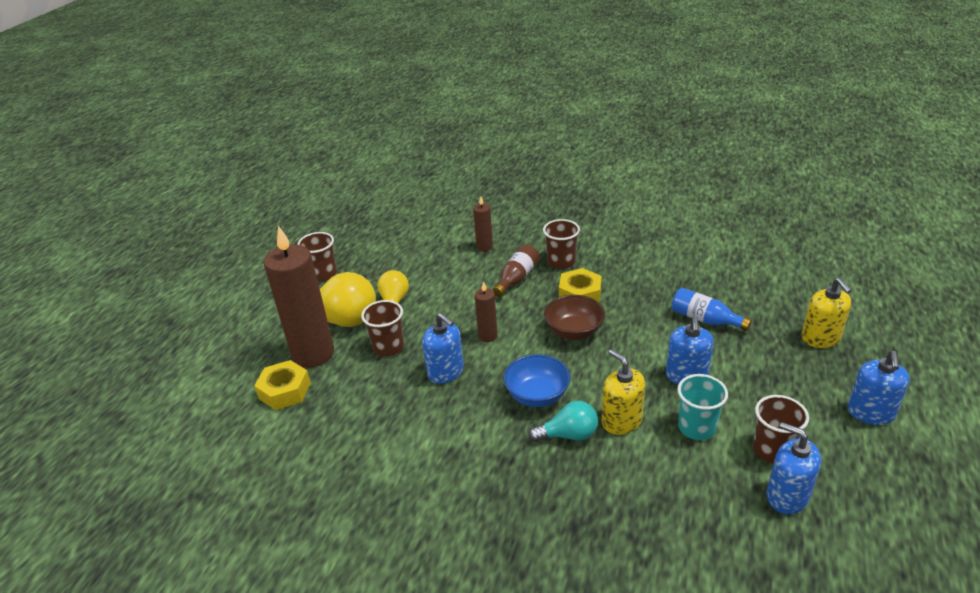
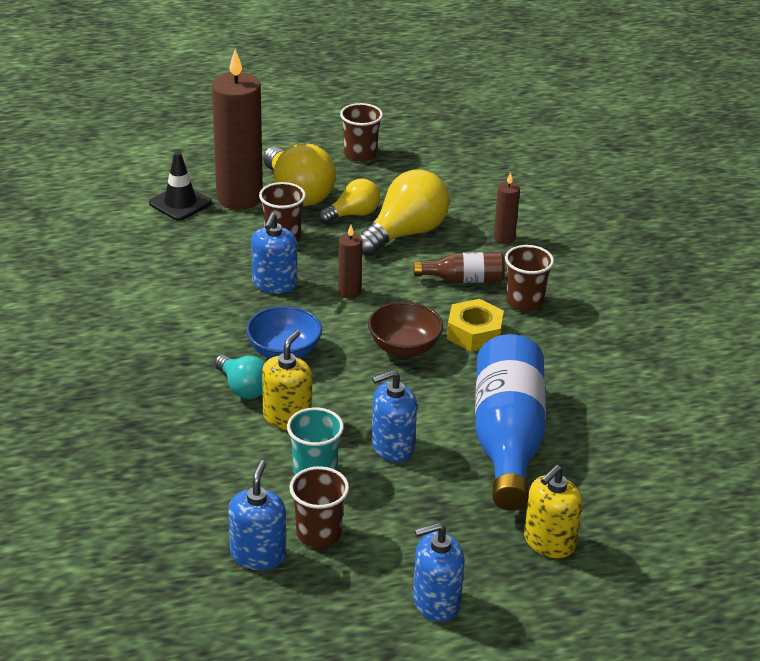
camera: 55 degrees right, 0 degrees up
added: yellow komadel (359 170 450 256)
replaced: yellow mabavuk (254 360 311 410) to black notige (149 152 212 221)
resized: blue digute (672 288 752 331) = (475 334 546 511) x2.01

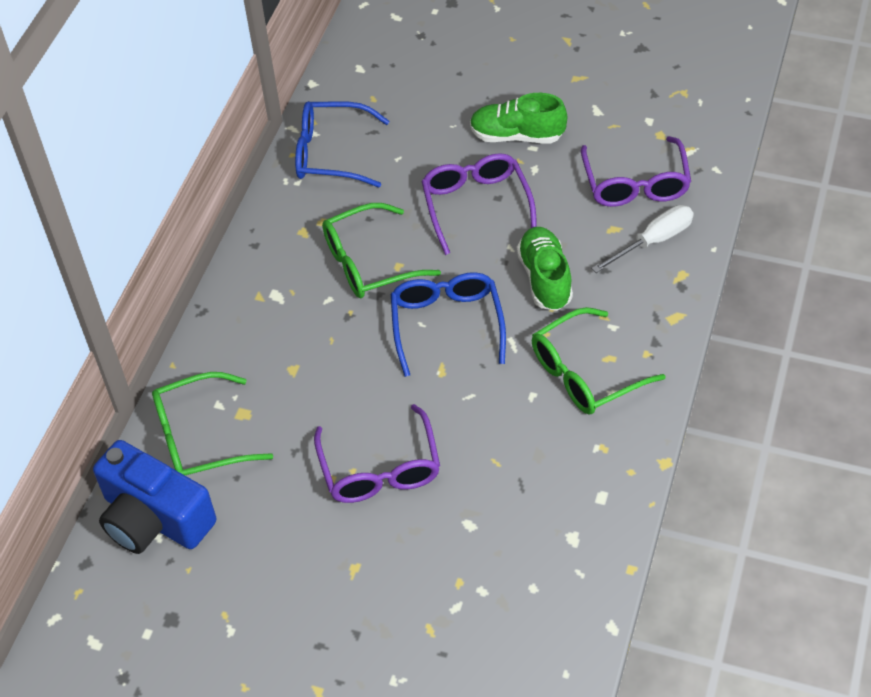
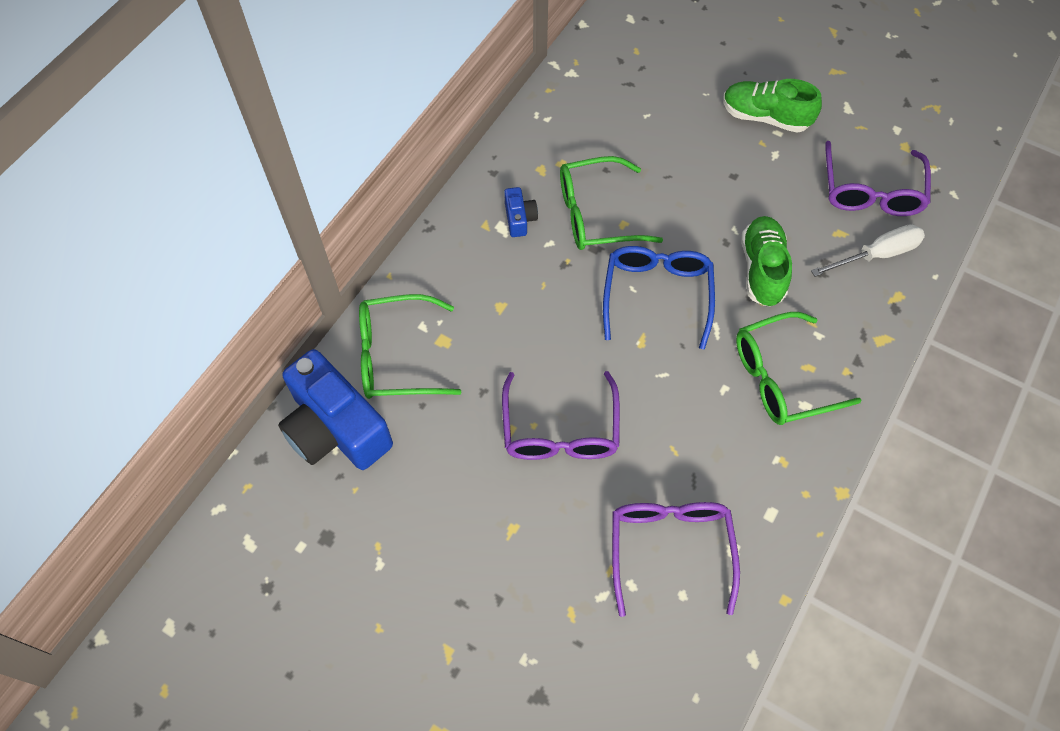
camera: 10 degrees right, 10 degrees up
removed: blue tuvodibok (295 101 390 188)
added: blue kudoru (504 187 538 237)
moved: purple tuvodibok (421 153 537 255) to (612 502 740 617)

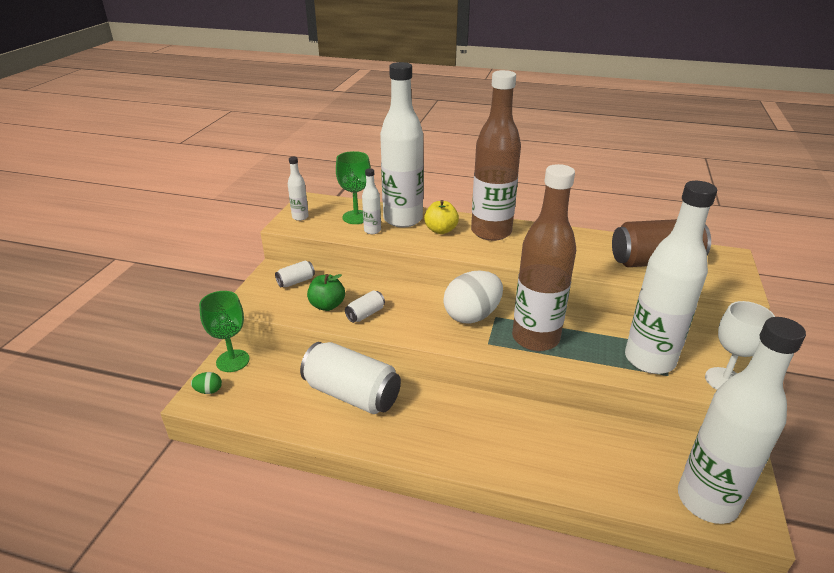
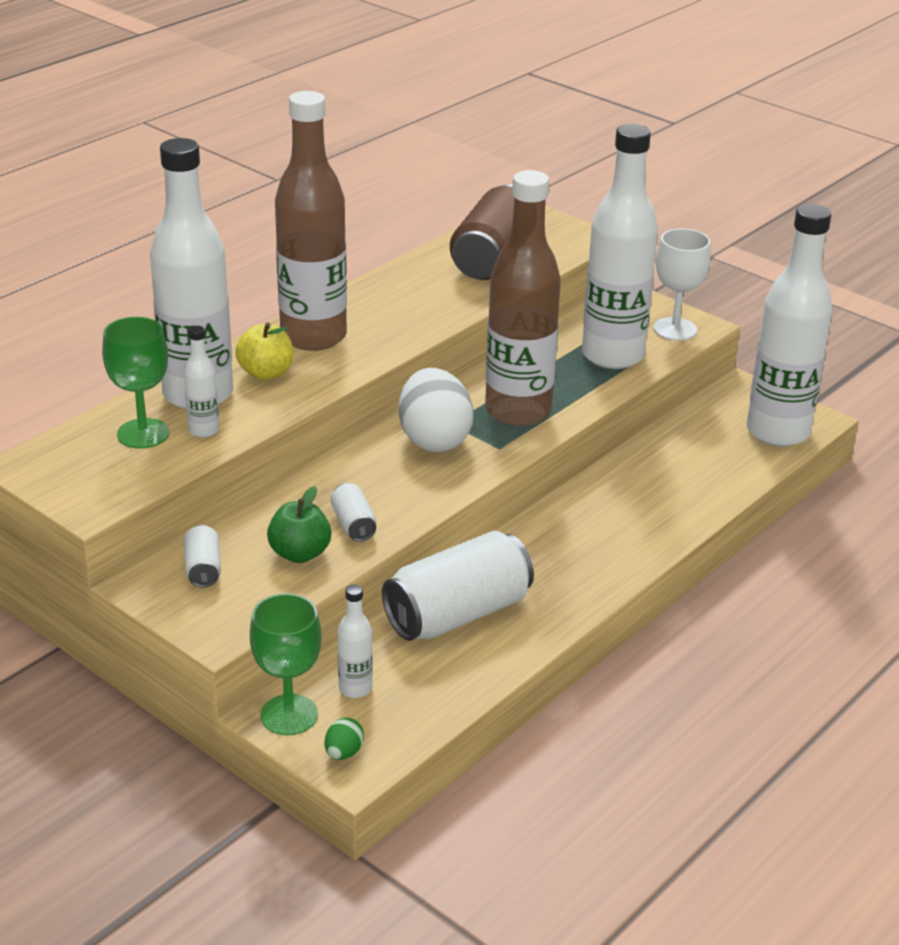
camera: 65 degrees left, 0 degrees up
moved: white digute (288 157 309 221) to (338 585 372 698)

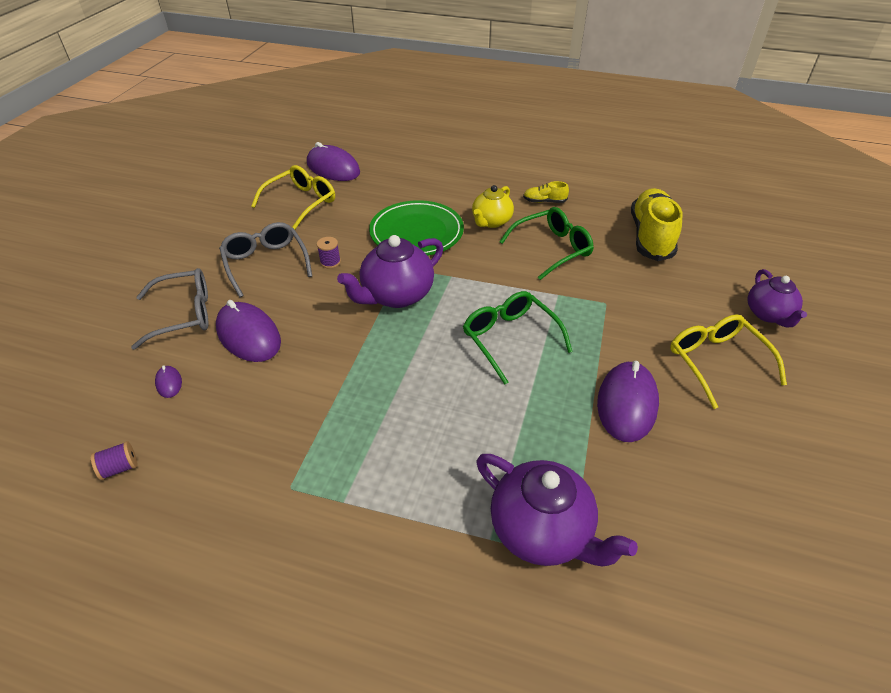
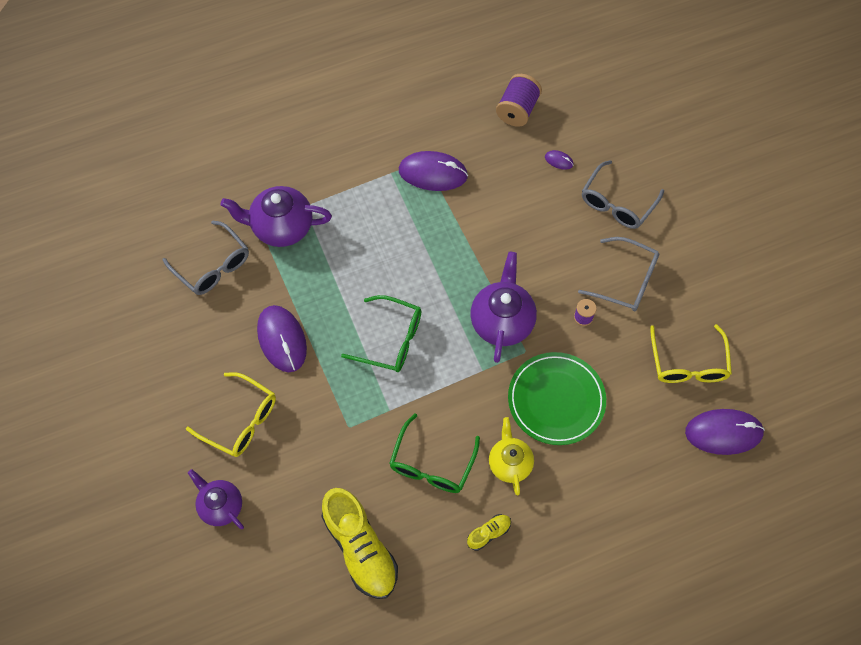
camera: 140 degrees right, 20 degrees up
added: grey tuvodibok (163 220 249 295)
moved: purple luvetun (216 300 281 362) to (399 151 468 191)
resized: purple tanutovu (91 441 137 480) = (496 74 542 127) x1.90

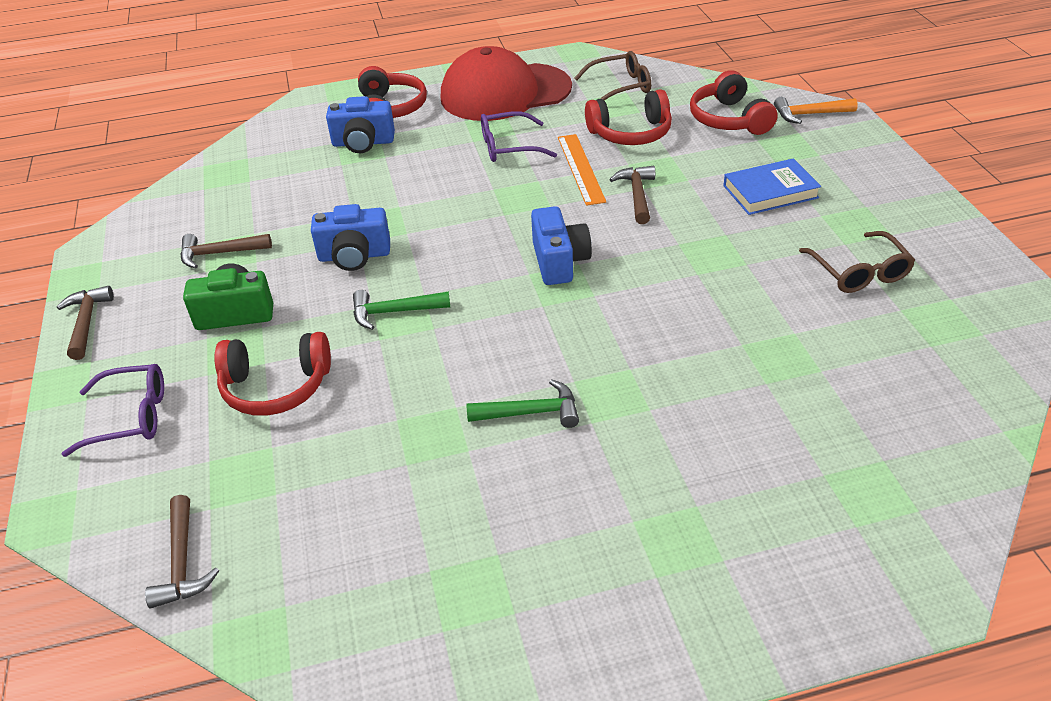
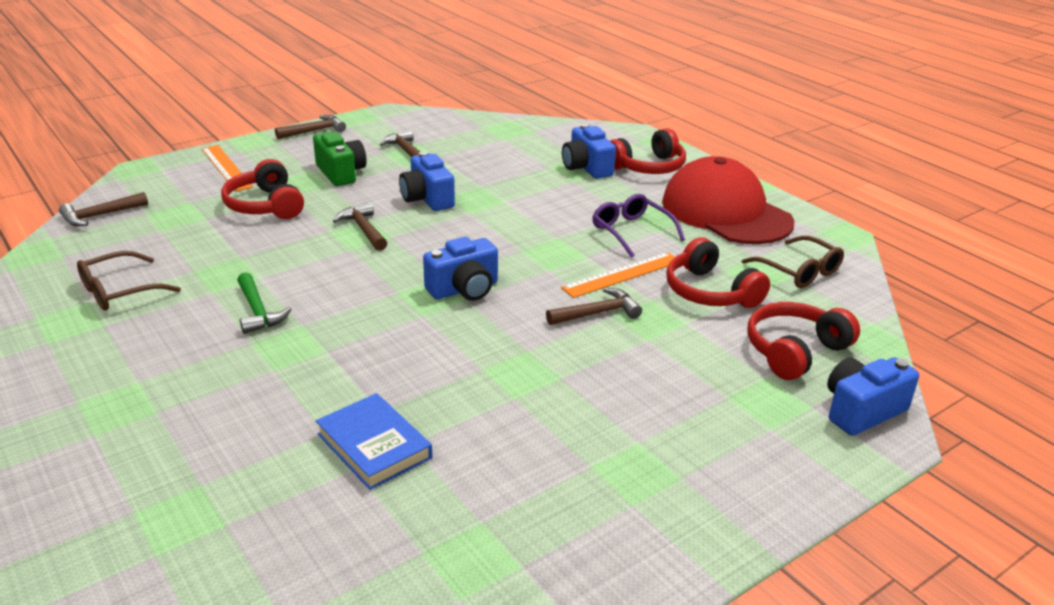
camera: 65 degrees right, 10 degrees down
moved: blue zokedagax (723 158 821 215) to (316 393 432 490); brown tuvodibok (799 231 915 293) to (77 251 181 310)
replaced: purple tuvodibok (62 364 164 457) to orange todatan (201 145 253 191); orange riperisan (774 97 858 124) to blue kudoru (827 357 919 436)
recoloured: green riperisan (353 290 450 330) to brown riperisan (333 202 387 251)

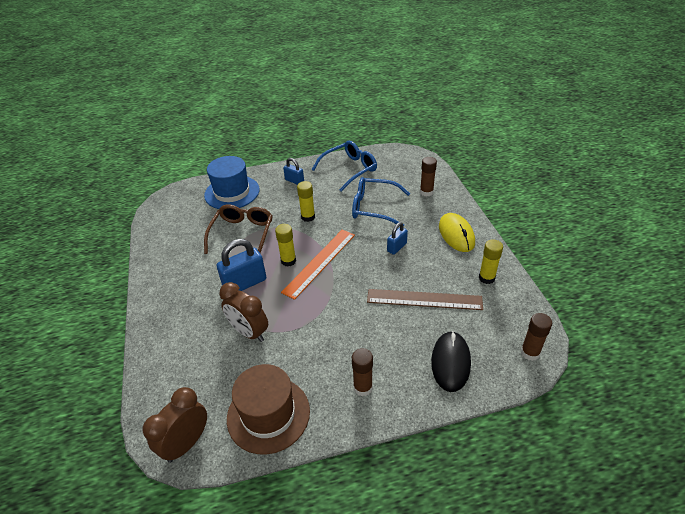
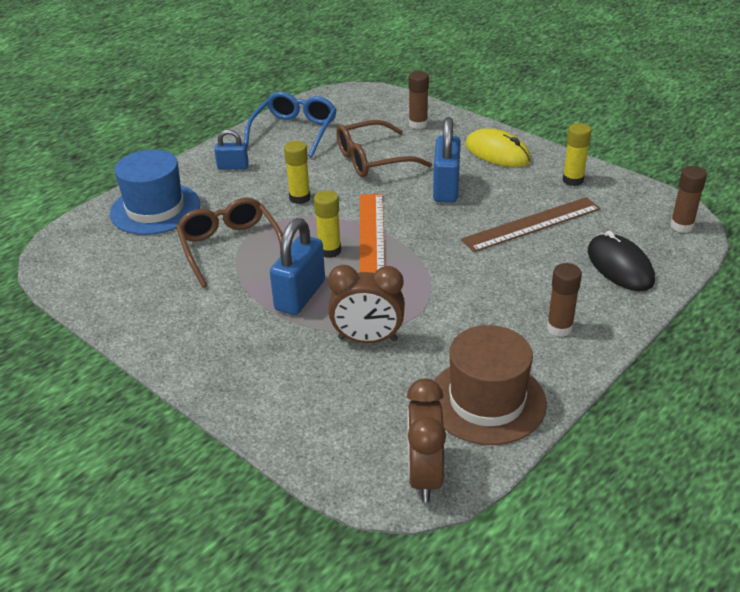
camera: 35 degrees left, 5 degrees down
recoloured: blue tuvodibok (352 177 410 226) to brown tuvodibok (336 120 432 178)
resized: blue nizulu (387 222 408 255) = (433 117 461 203) x1.75

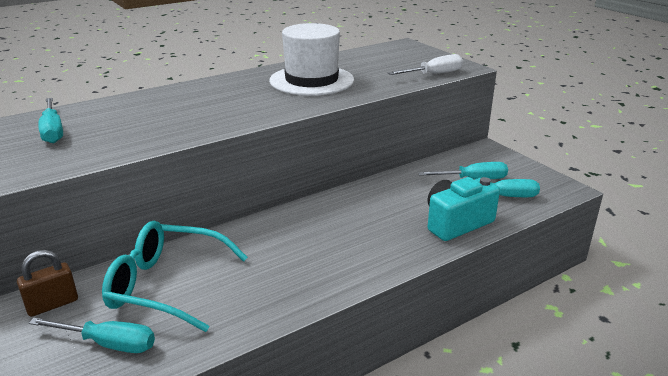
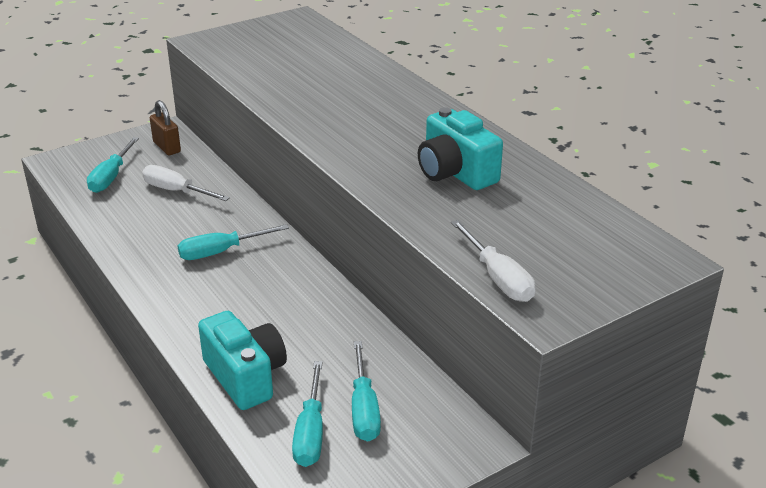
camera: 90 degrees right, 5 degrees up
moved: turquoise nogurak (38 98 63 143) to (177 224 289 260)
replaced: turquoise tuvodibok (102 221 248 332) to white nogurak (142 165 230 201); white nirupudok (269 23 354 96) to turquoise kudoru (418 107 503 190)

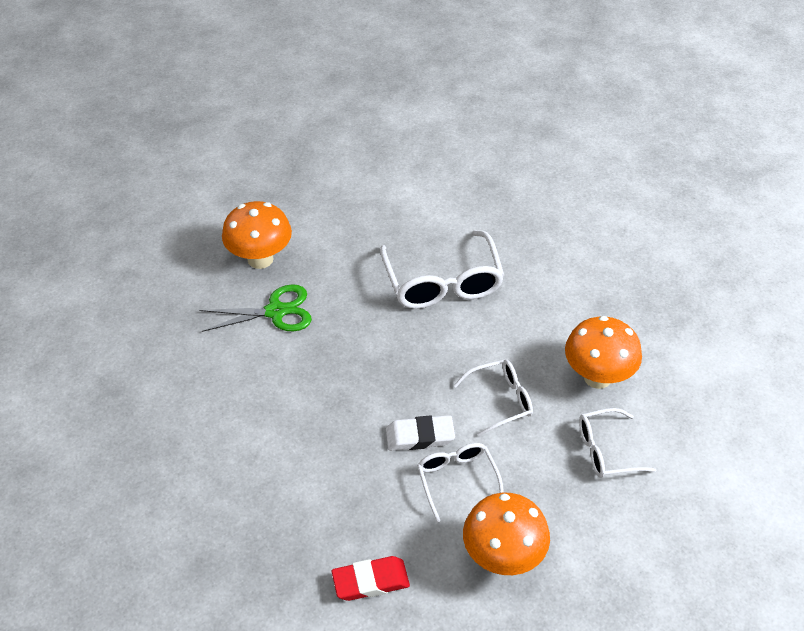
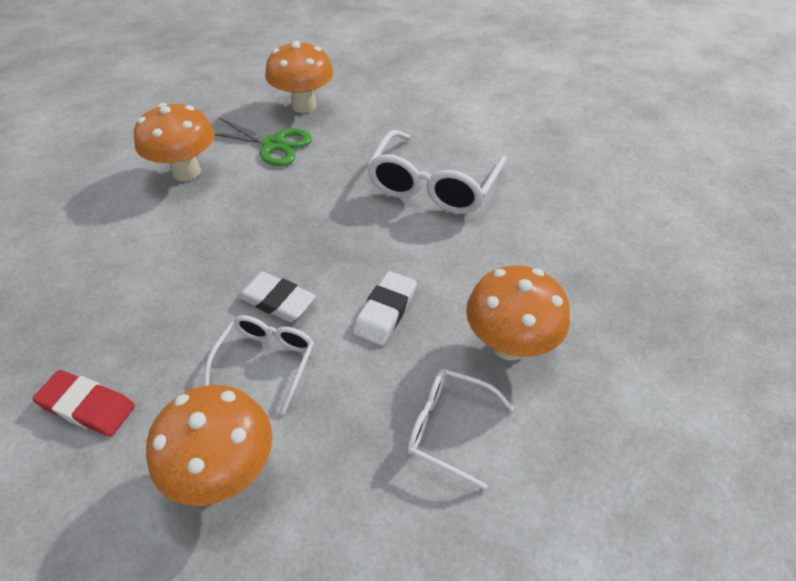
camera: 35 degrees right, 0 degrees up
added: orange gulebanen (134 103 215 181)
replaced: white tuvodibok (454 359 533 436) to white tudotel (353 271 417 345)

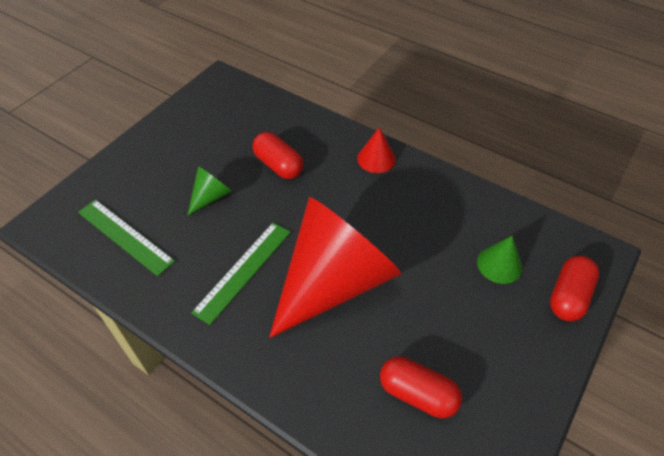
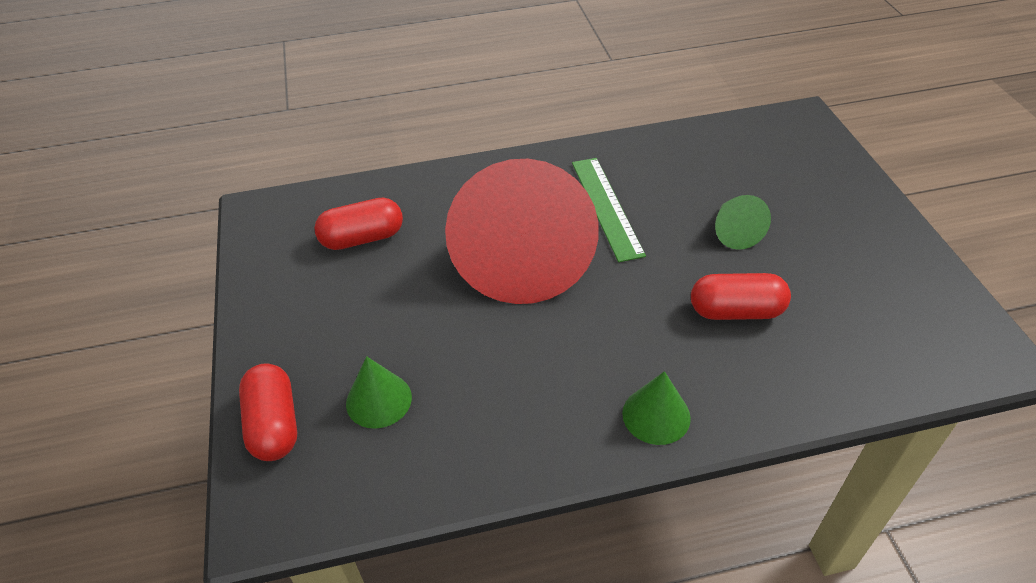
camera: 135 degrees right, 5 degrees down
removed: green todatan (78 199 175 276)
recoloured: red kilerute (357 127 396 173) to green kilerute (622 371 691 445)

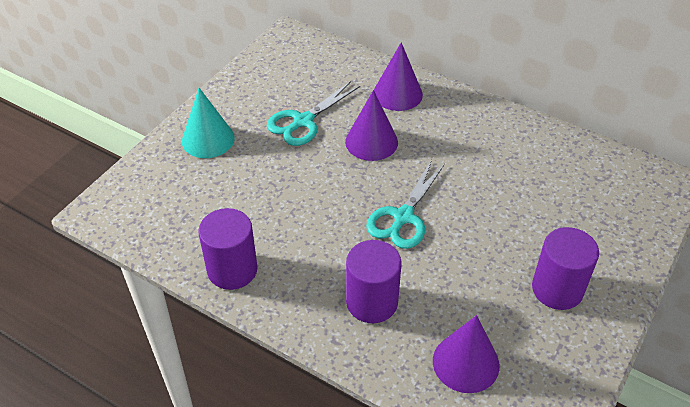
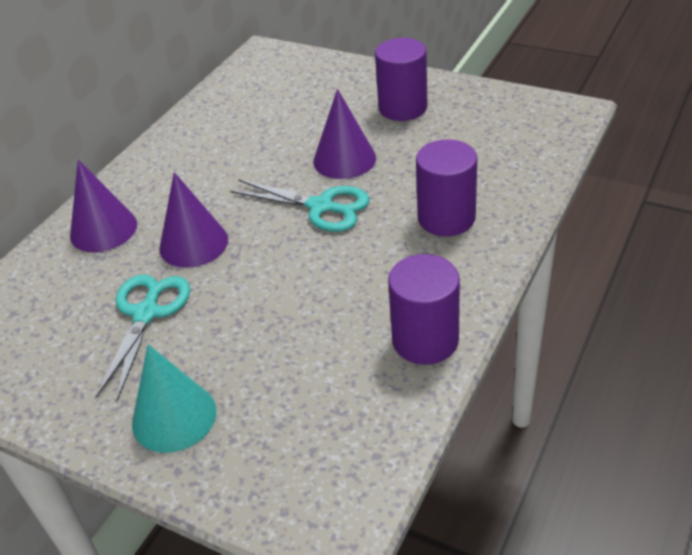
camera: 90 degrees left, 5 degrees down
moved: purple kilerute (433 315 500 393) to (313 89 376 179)
turned: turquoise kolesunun (267 81 360 146) = (95 274 190 401) 120 degrees counterclockwise

